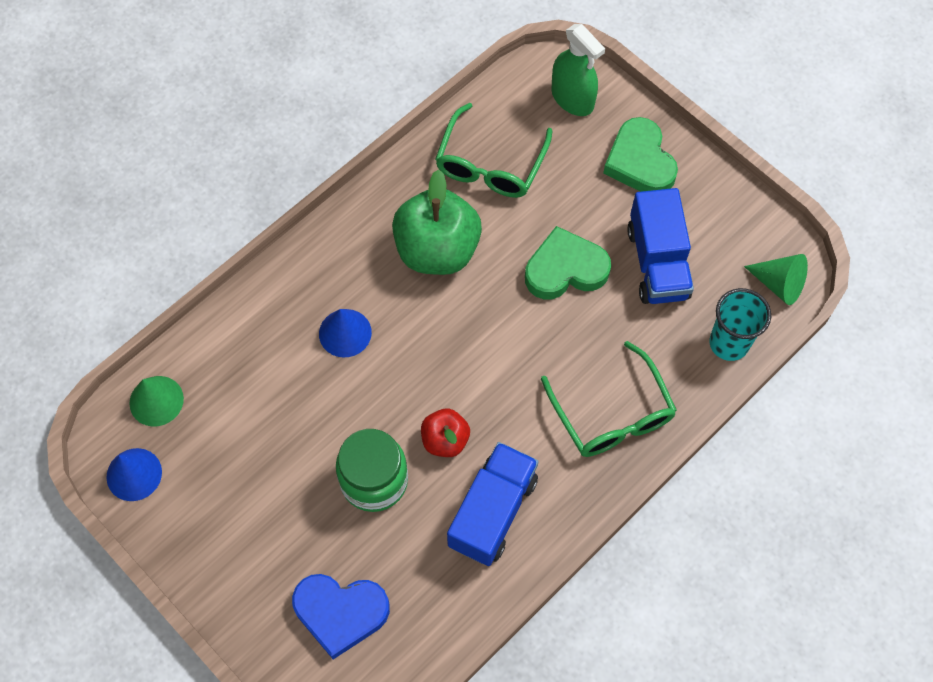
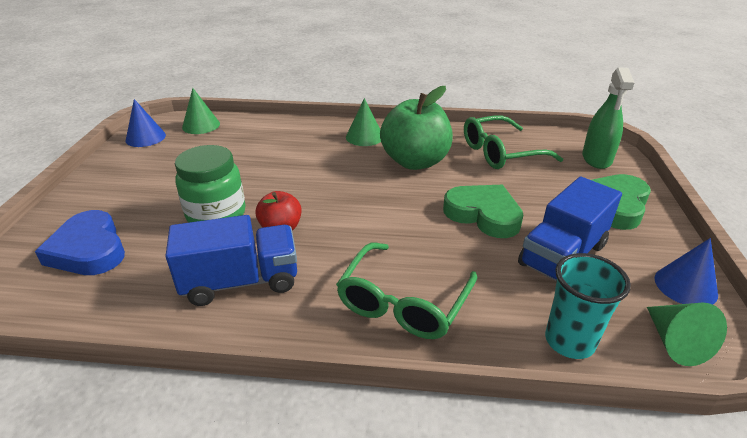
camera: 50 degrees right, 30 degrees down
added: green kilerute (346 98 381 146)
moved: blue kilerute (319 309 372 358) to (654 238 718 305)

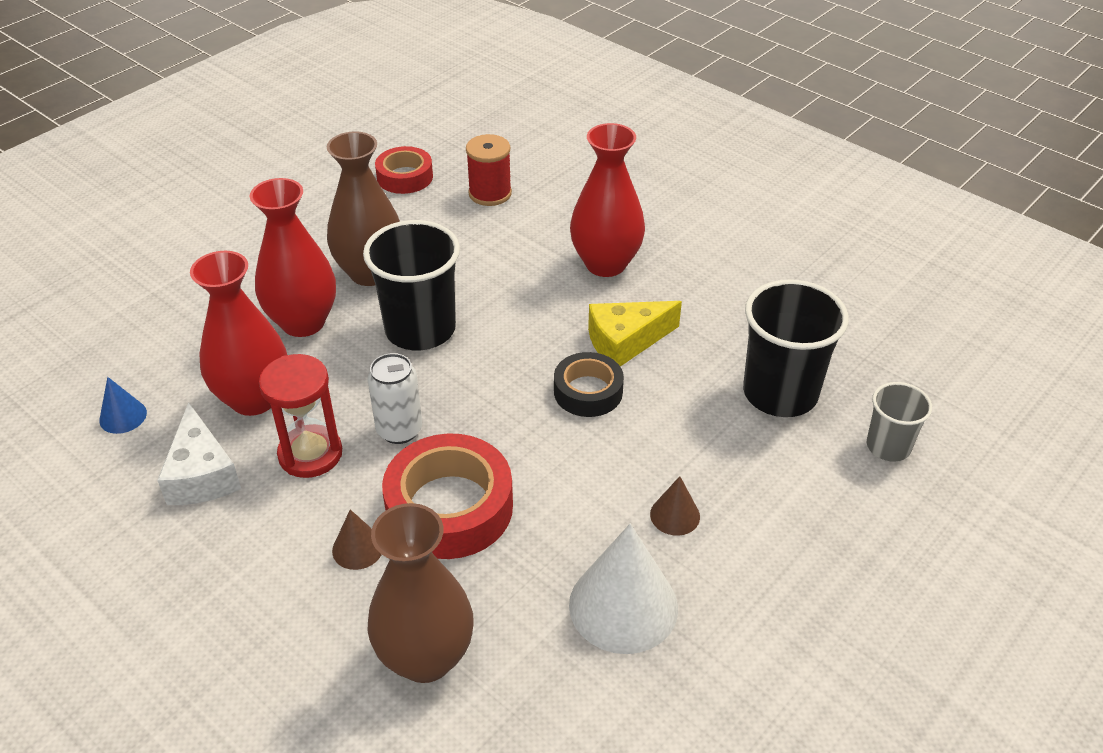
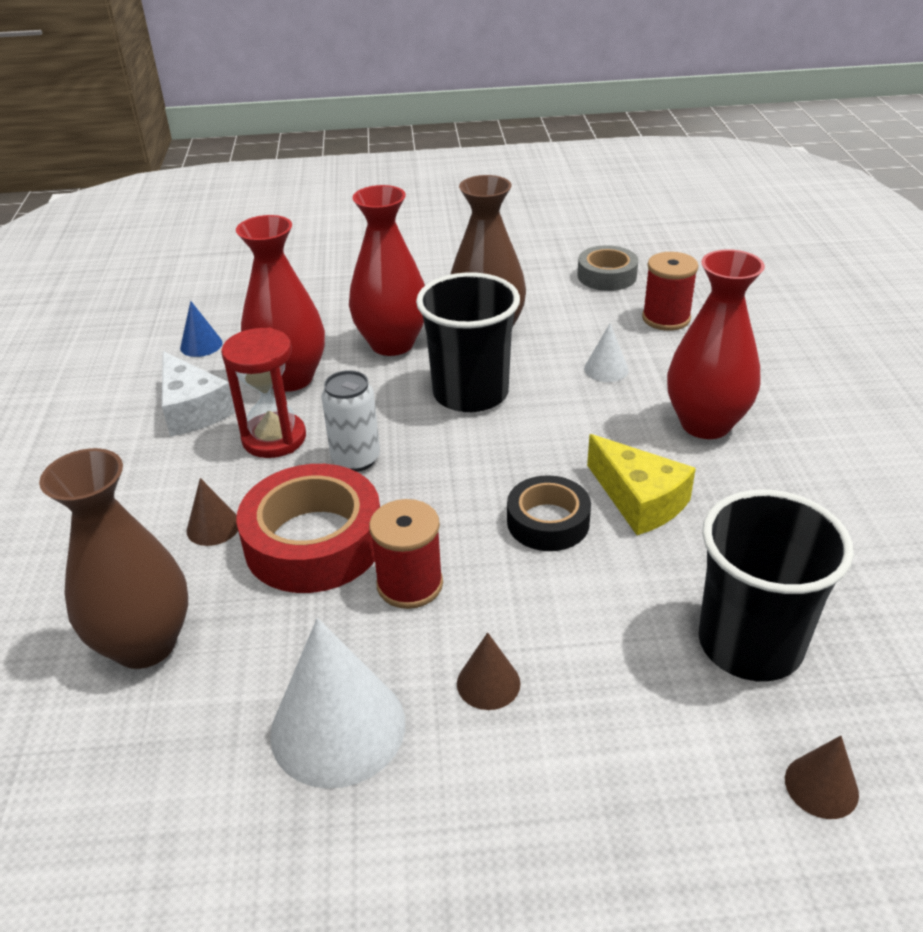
camera: 45 degrees right, 5 degrees down
added: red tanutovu (369 499 443 609); white kilerute (584 324 629 382)
replaced: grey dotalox (867 382 932 462) to brown kilerute (785 736 859 819)
recoloured: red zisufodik (375 146 433 194) to grey zisufodik (577 245 638 291)
turned: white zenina (157 402 241 505) = (162 351 235 436) 60 degrees counterclockwise; yellow zenina (588 301 682 366) = (587 434 696 535) 150 degrees counterclockwise

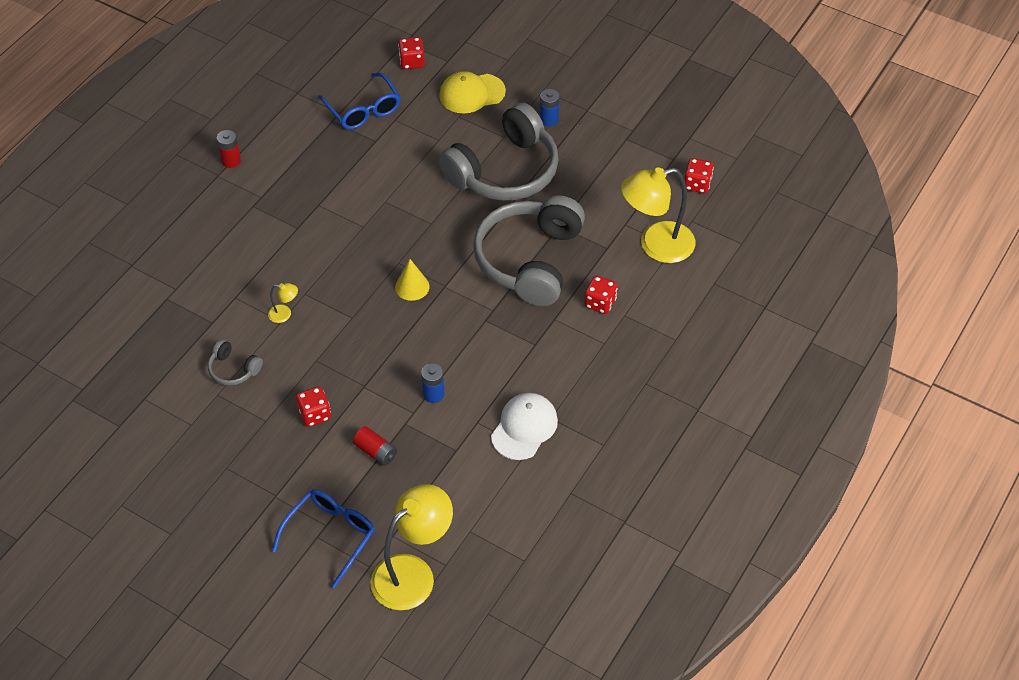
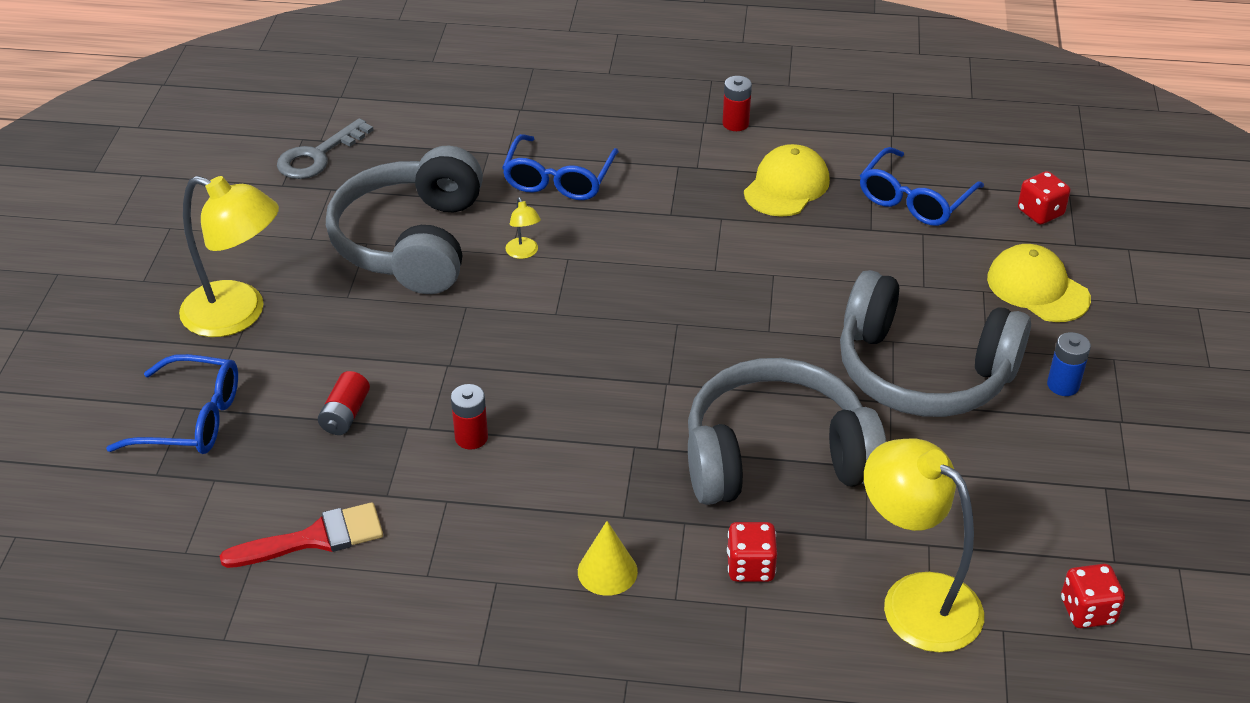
camera: 65 degrees right, 10 degrees down
removed: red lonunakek (296 386 331 427); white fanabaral (491 393 558 460)
added: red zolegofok (220 502 383 568); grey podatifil (277 118 373 179); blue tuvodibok (502 134 619 200); yellow fanabaral (744 144 830 217)
moved: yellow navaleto (370 484 453 610) to (179 176 279 337); yellow kilerute (395 259 429 301) to (578 521 638 596)
recoloured: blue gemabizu (421 363 445 403) to red gemabizu (451 384 488 449)
resized: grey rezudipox (208 339 263 386) = (326 146 483 294) x2.38

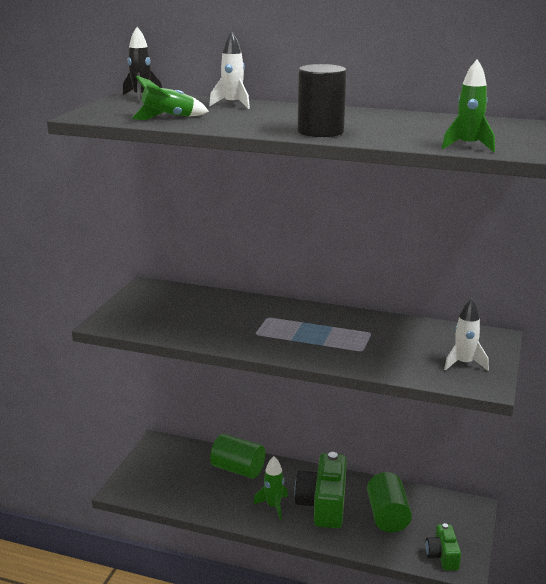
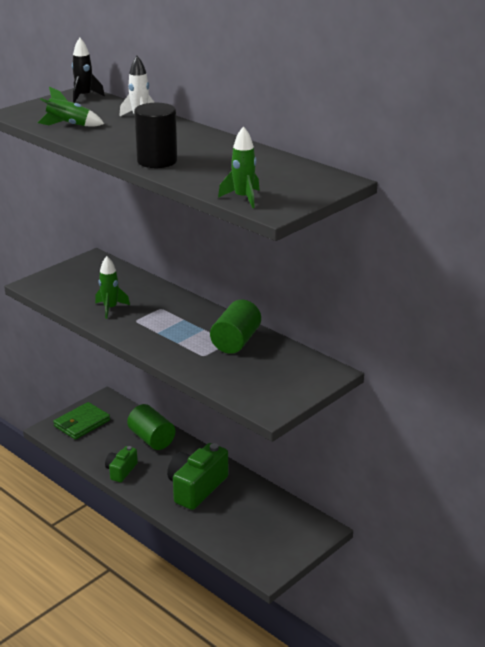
camera: 25 degrees right, 5 degrees up
removed: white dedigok (444 298 489 371)
added: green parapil (53 402 110 440)
moved: green dedigok (253 456 288 520) to (95 256 130 319); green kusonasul (367 472 412 532) to (210 300 261 354); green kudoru (425 523 461 571) to (105 446 138 482)

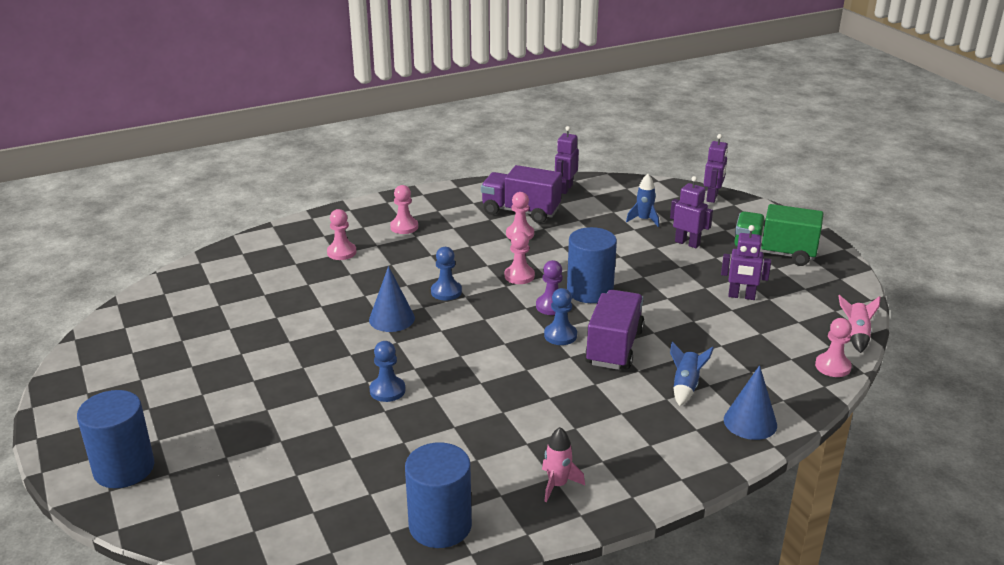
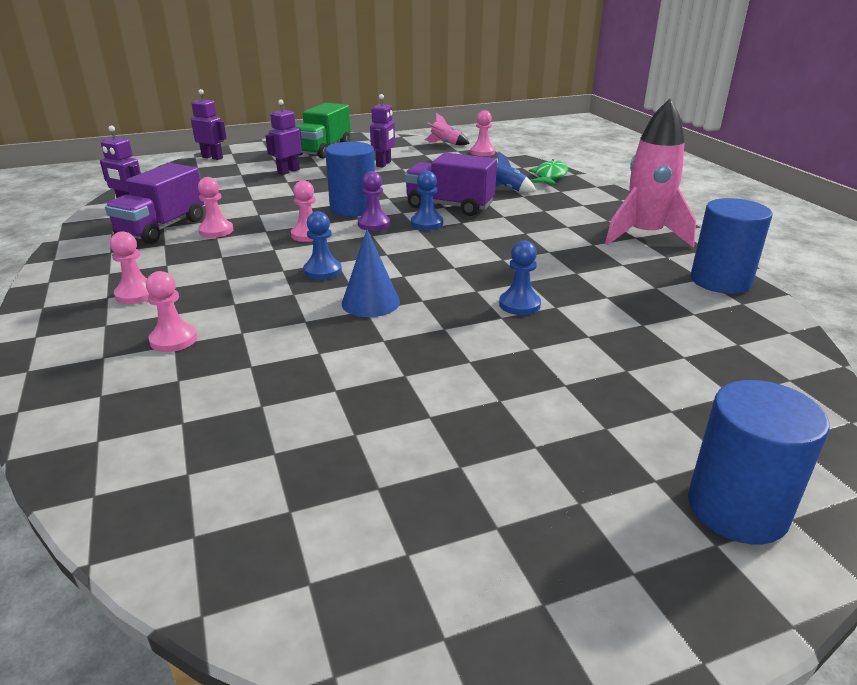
camera: 85 degrees left, 0 degrees up
removed: blue dedigok (626 174 659 227)
replaced: blue kilerute (724 365 777 440) to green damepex (529 159 568 186)
resized: pink dedigok (542 427 585 502) = (605 99 696 247) x2.09

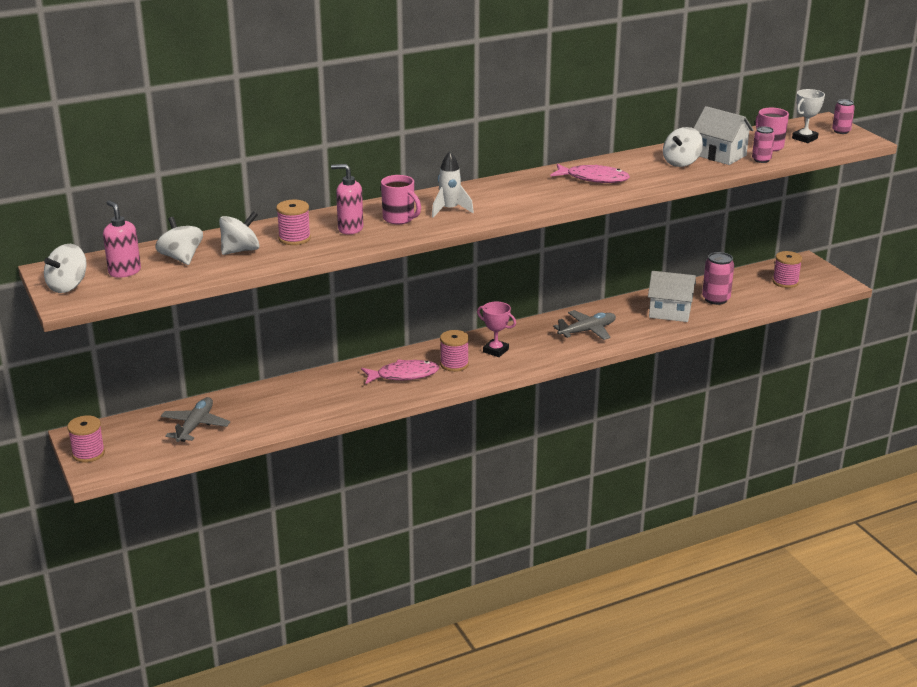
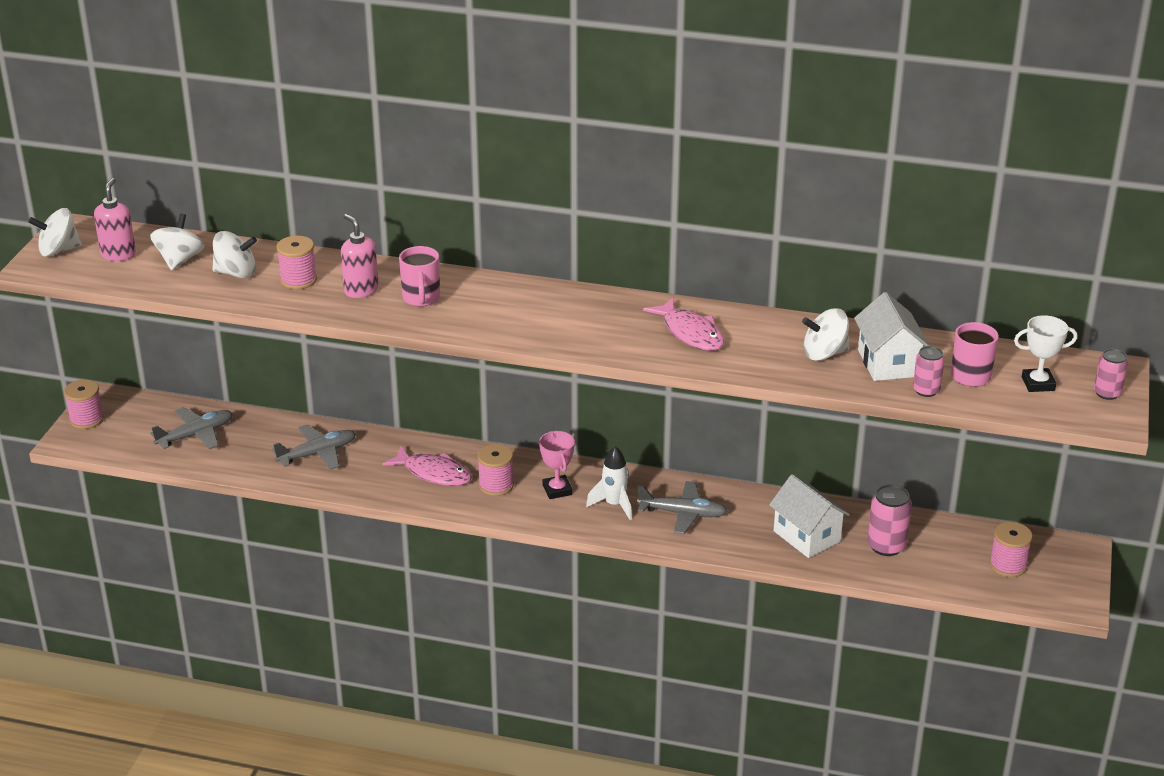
camera: 40 degrees right, 5 degrees up
added: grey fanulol (272 425 356 470)
moved: white dedigok (432 151 474 218) to (586 446 632 520)

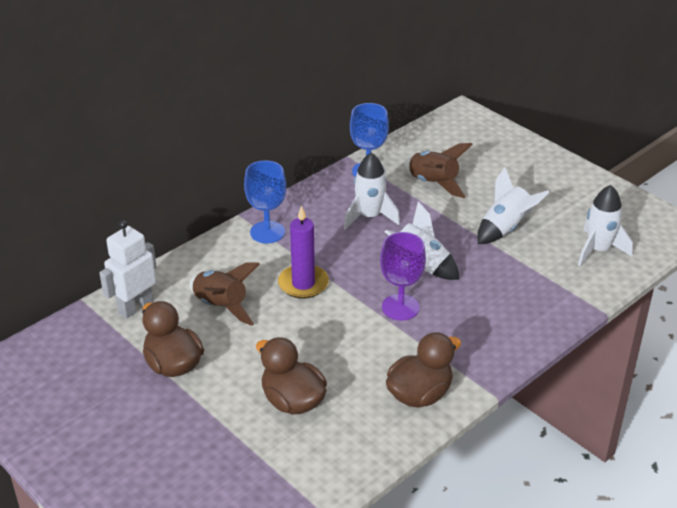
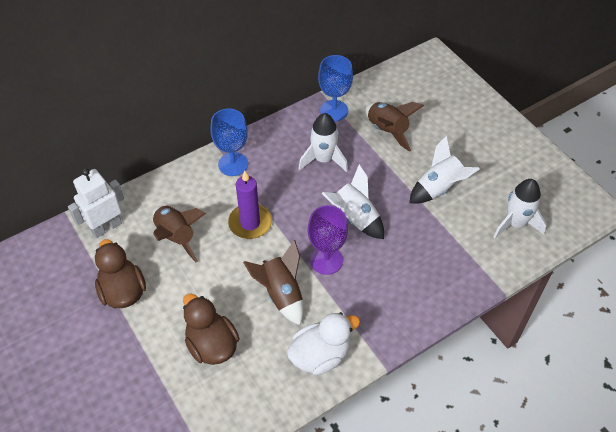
camera: 10 degrees right, 15 degrees up
added: brown dedigok (243 240 304 325)
recoloured: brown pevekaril (386 332 461 408) to white pevekaril (287 312 360 375)

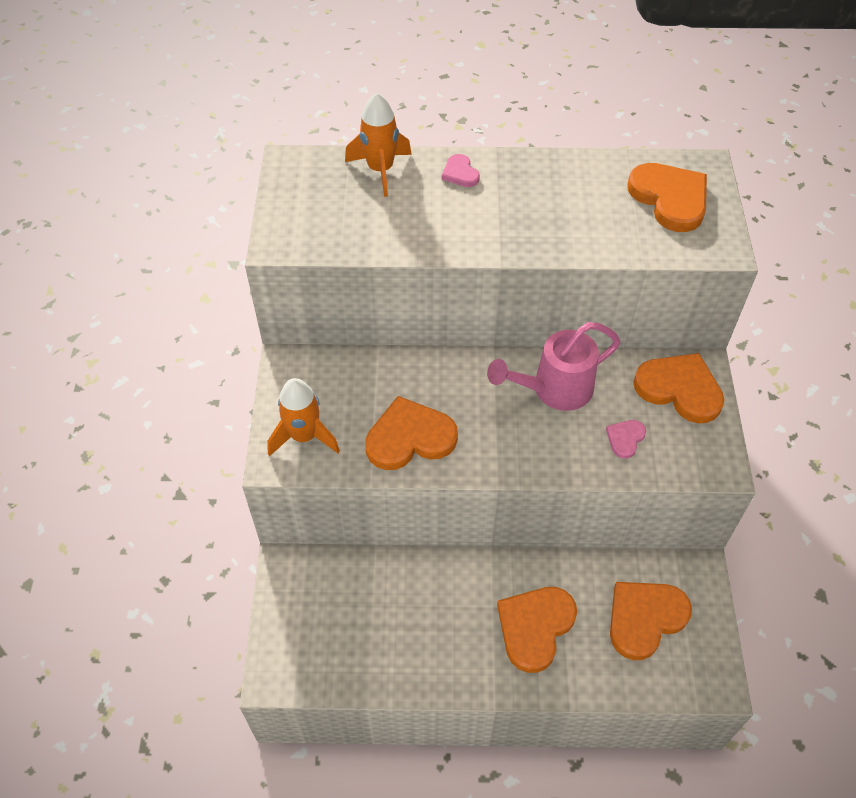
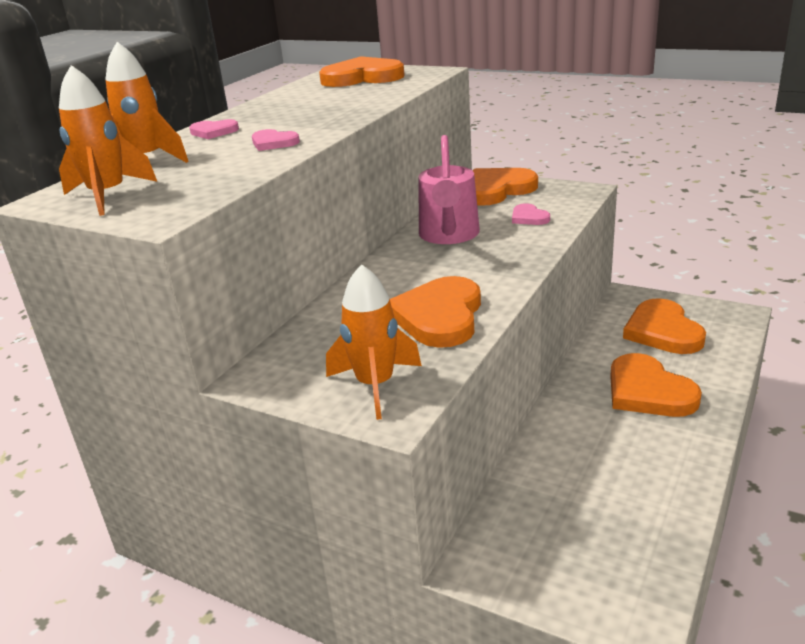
camera: 60 degrees left, 25 degrees down
added: orange dedigok (59 65 157 216); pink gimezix (252 129 300 151)

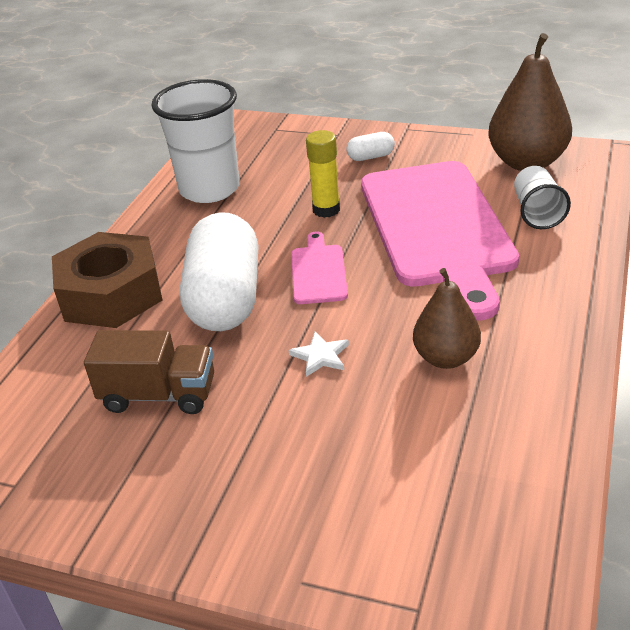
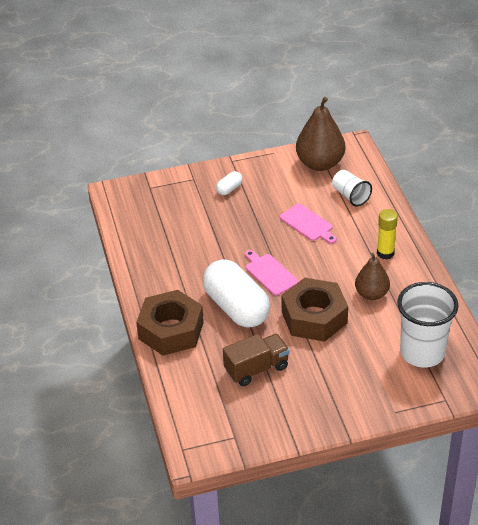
camera: 35 degrees left, 5 degrees up
moved: white dotalox (152 79 240 203) to (397 282 458 368); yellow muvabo (306 130 340 218) to (377 209 398 260)
replaced: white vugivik (289 332 349 377) to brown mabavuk (281 278 348 342)
resized: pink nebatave (361 161 519 320) = (280 204 337 244) x0.43

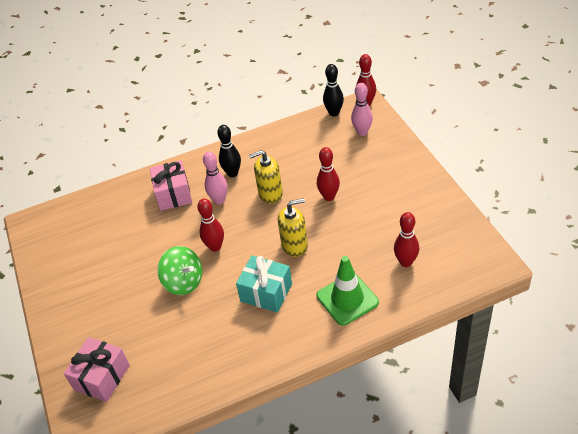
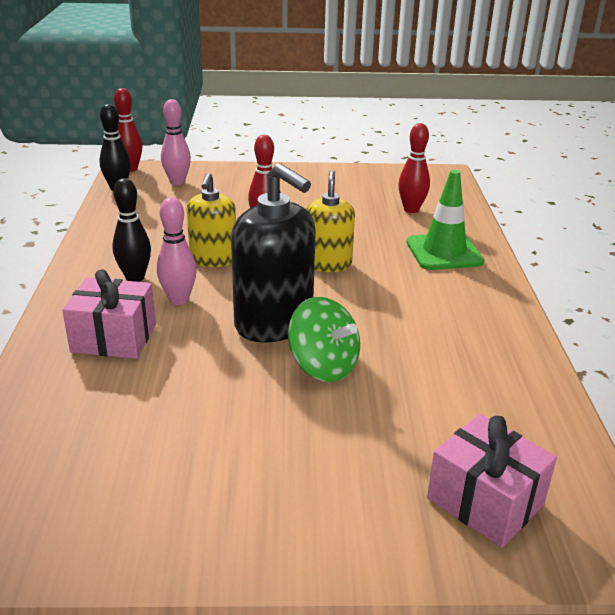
camera: 75 degrees left, 15 degrees down
removed: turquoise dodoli (236 255 292 313)
replaced: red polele (197 198 224 252) to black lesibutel (231 163 316 343)
turned: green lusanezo (158 246 202 295) = (288 297 360 382) 75 degrees clockwise

